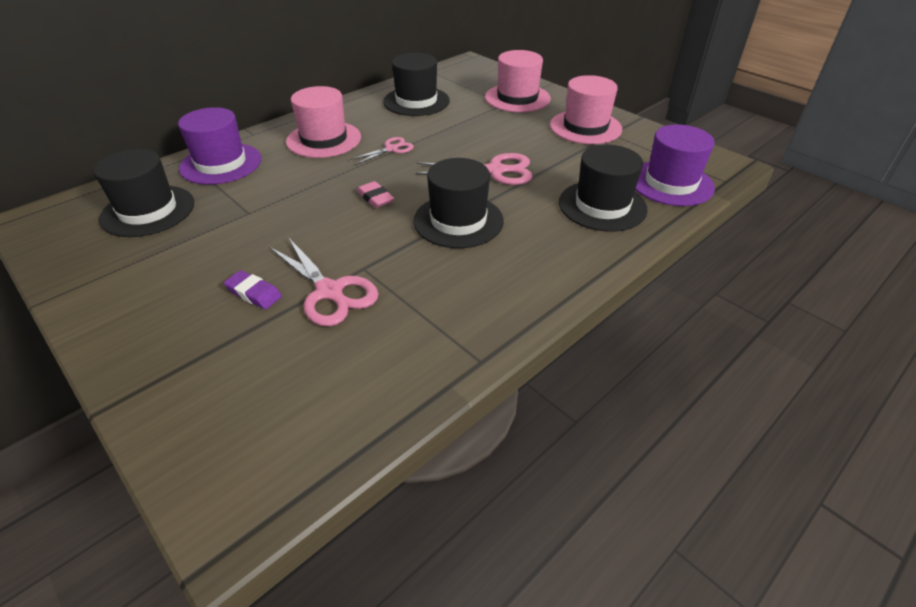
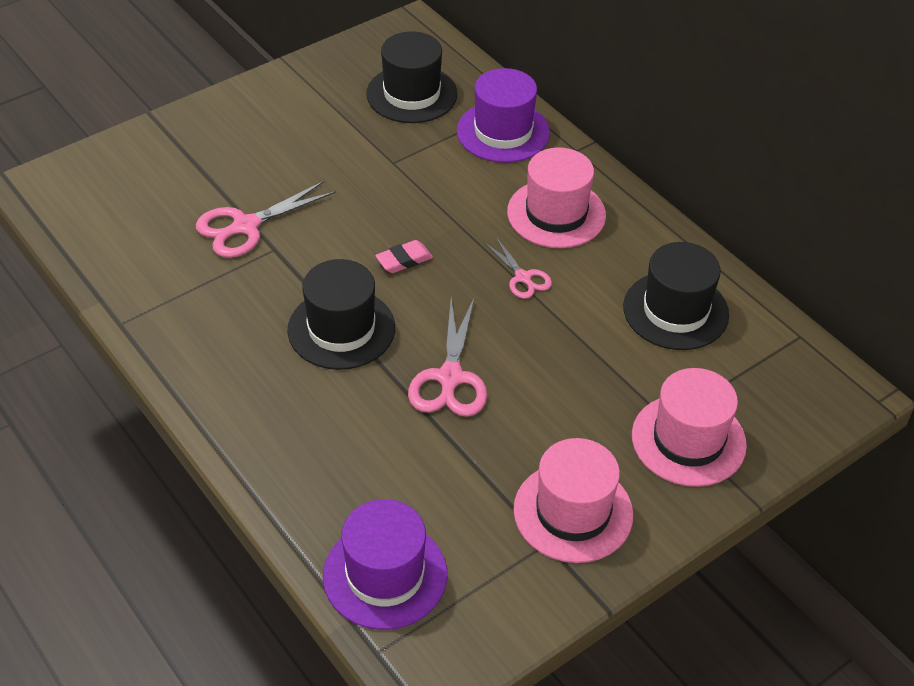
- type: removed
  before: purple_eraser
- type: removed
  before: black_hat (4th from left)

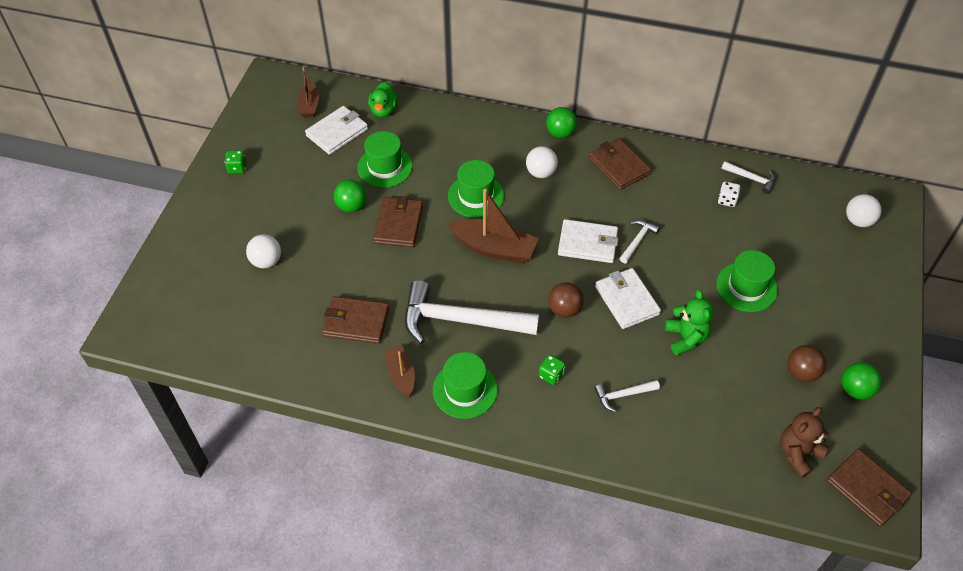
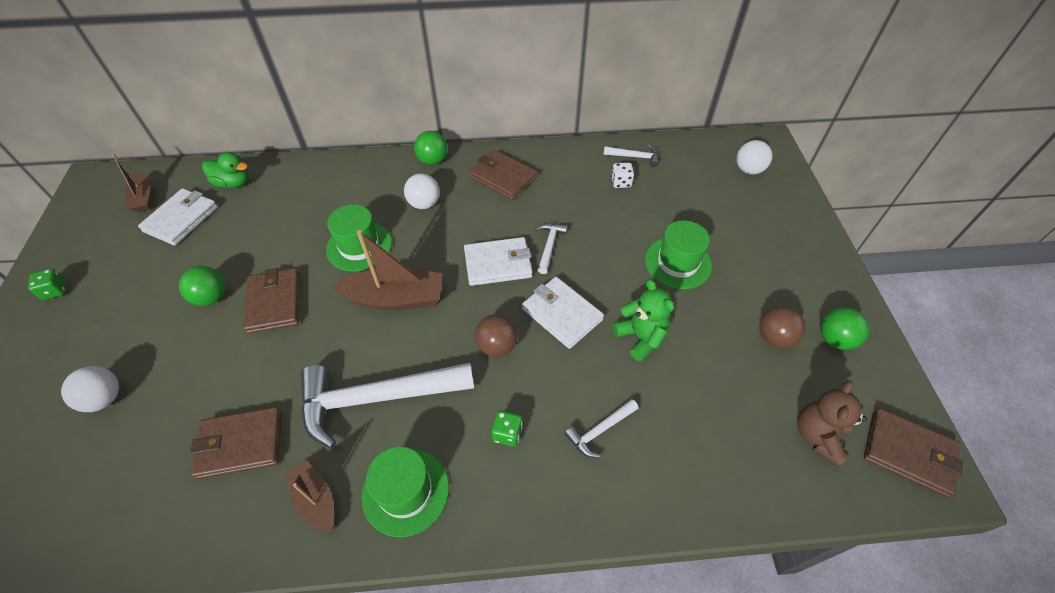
- type: removed
  before: green_hat (1st from left)
- type: turned
  before: green_duck
  turn: -60

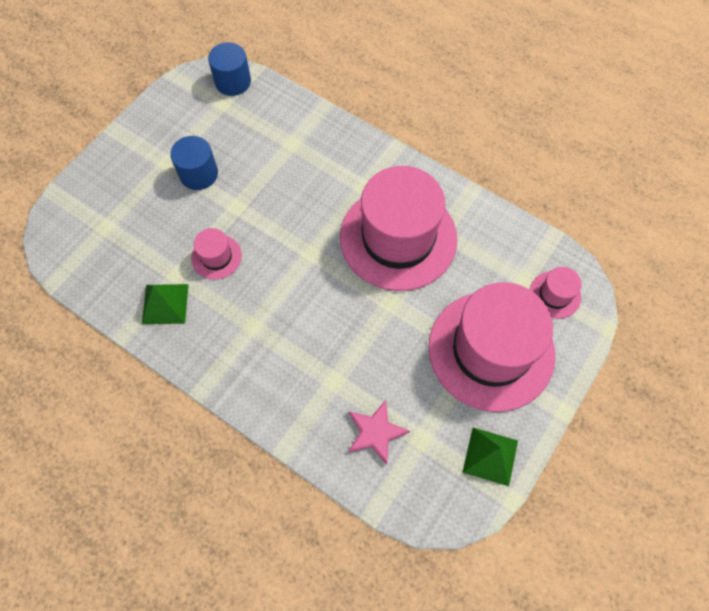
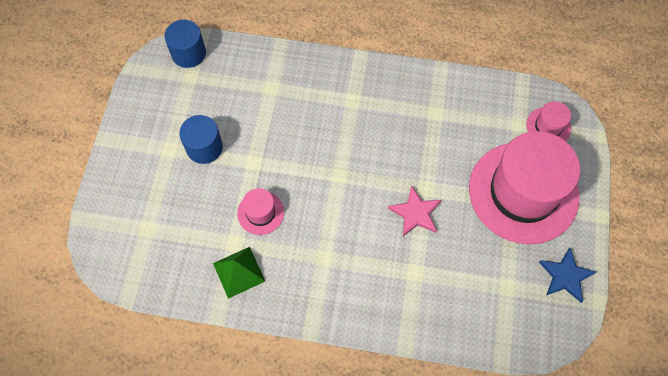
- type: removed
  before: pink_hat (2nd from left)
- type: moved
  before: pink_star
- type: replaced
  before: green_pyramid (2nd from left)
  after: blue_star

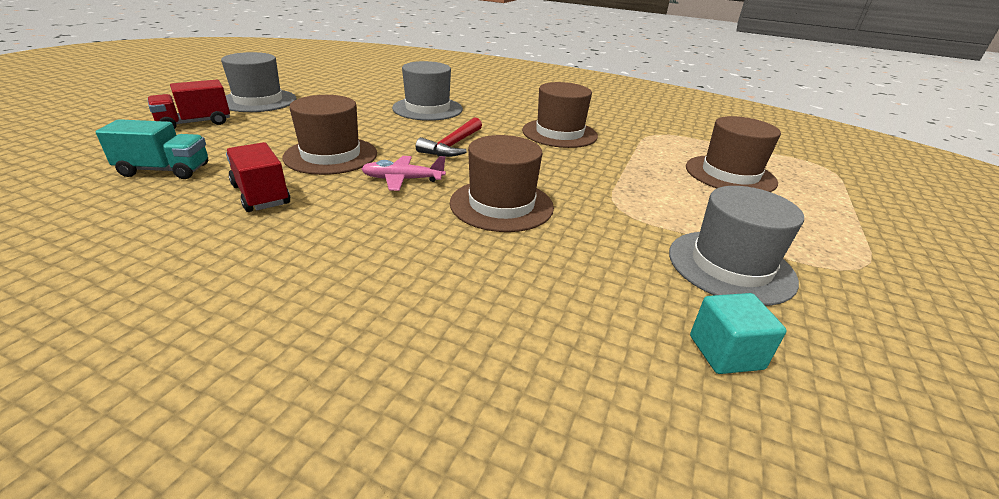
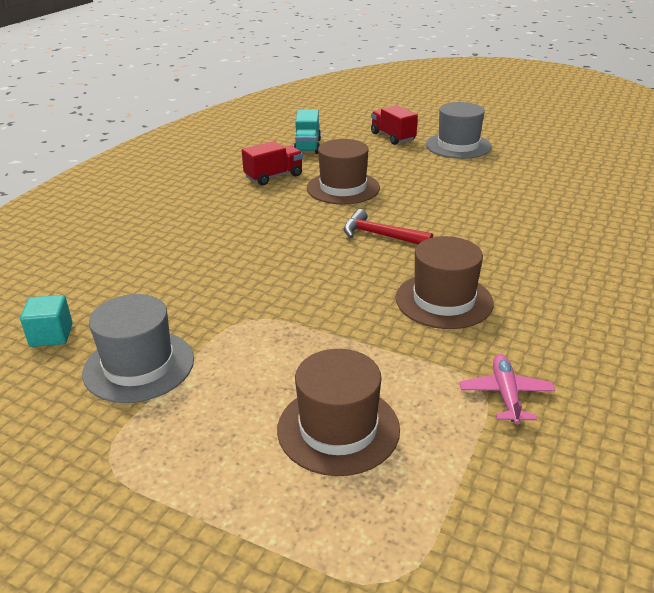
- type: moved
  before: pink_plane
- type: removed
  before: grey_hat (2nd from left)
- type: removed
  before: brown_hat (2nd from left)

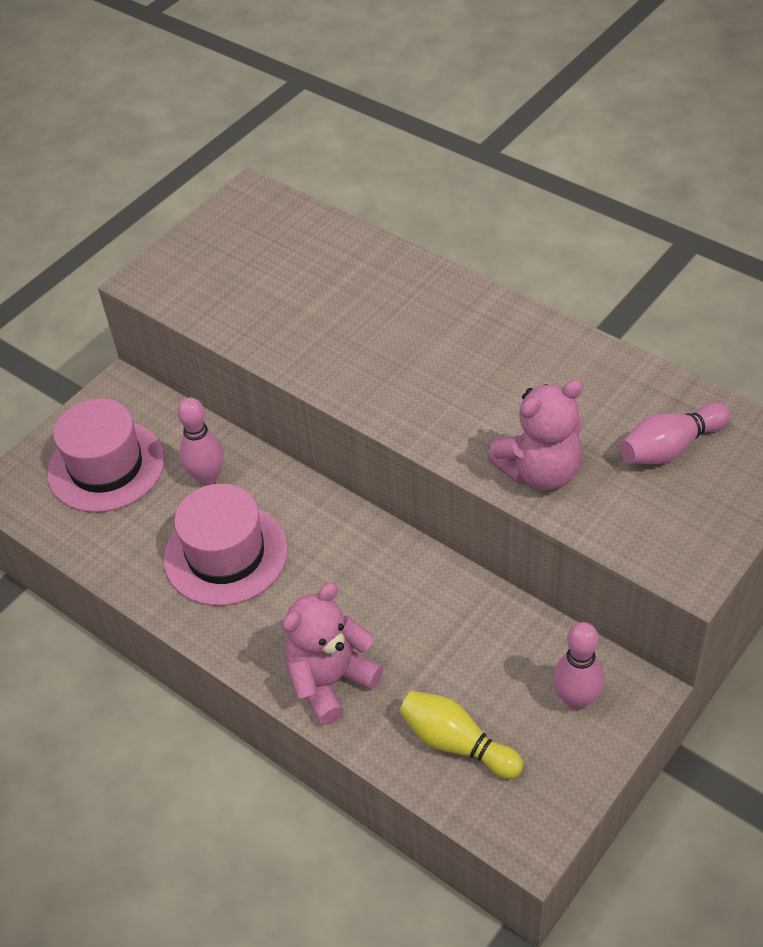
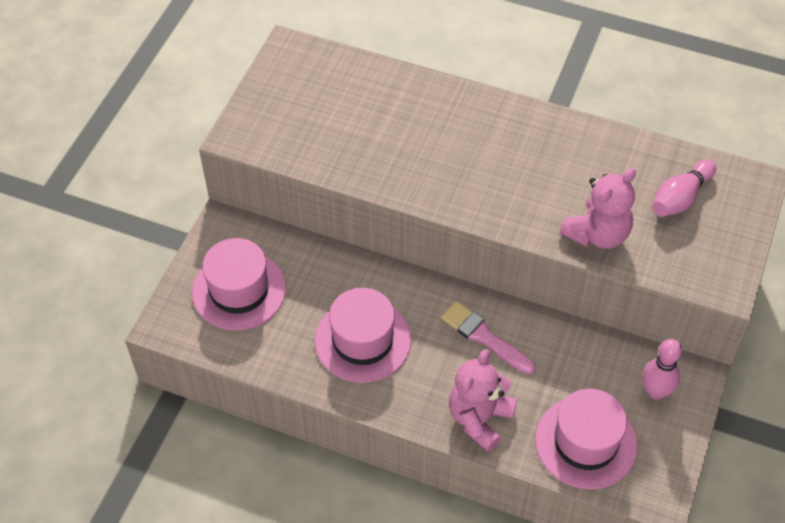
- type: removed
  before: pink_bowling_pin (1st from left)
- type: replaced
  before: yellow_bowling_pin
  after: pink_hat (3rd from left)
- type: added
  after: pink_brush

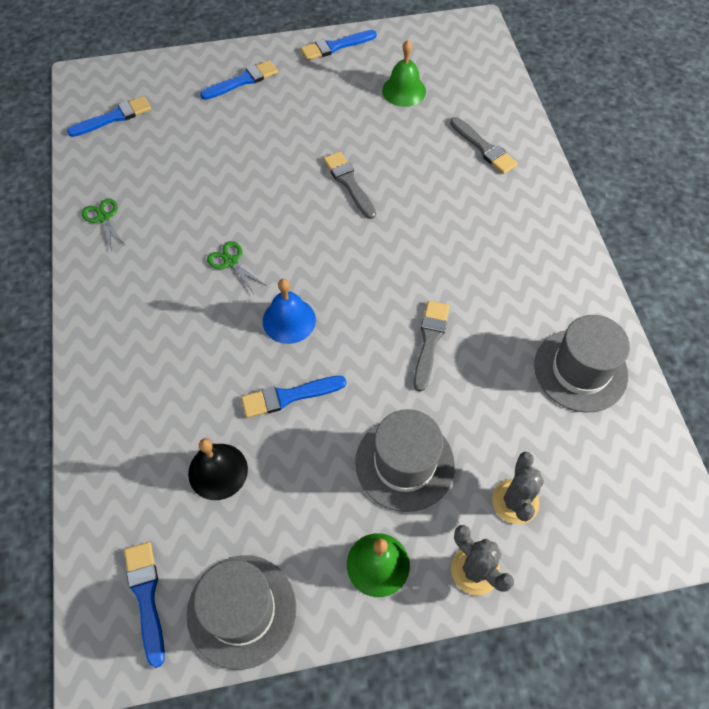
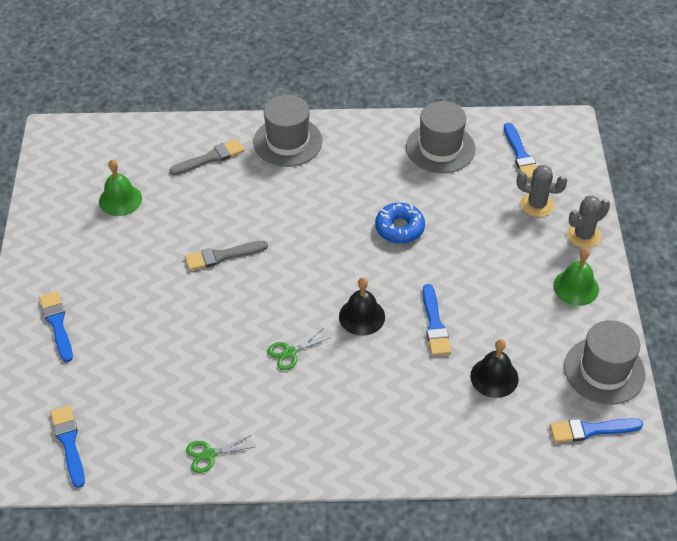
- type: recoloured
  before: blue_bell
  after: black_bell (1st from left)
- type: moved
  before: blue_brush (5th from left in the first image)
  after: blue_brush (4th from left)
- type: moved
  before: grey_hat (2nd from left in the first image)
  after: grey_hat (1st from left)
- type: replaced
  before: grey_brush (2nd from left)
  after: blue_donut

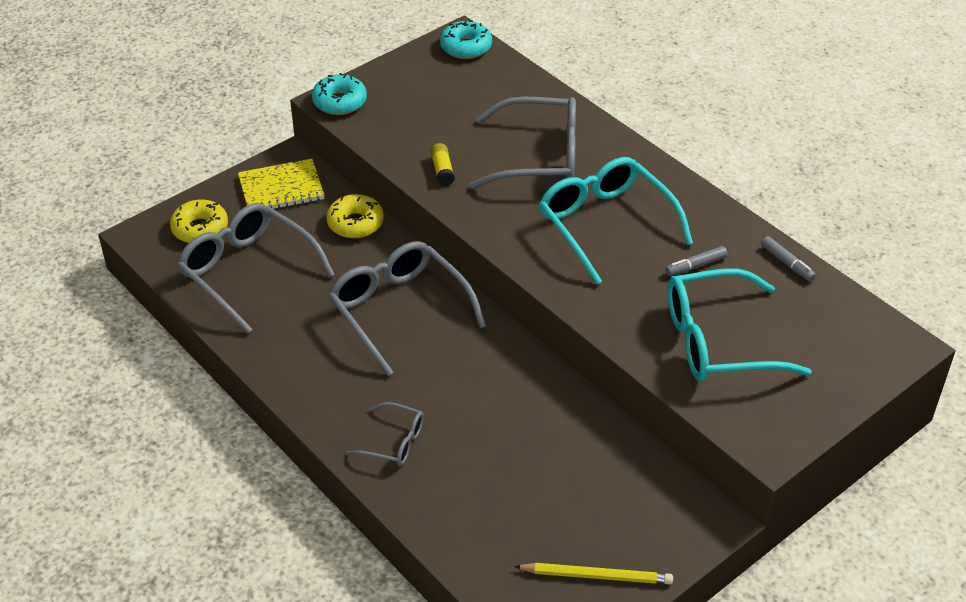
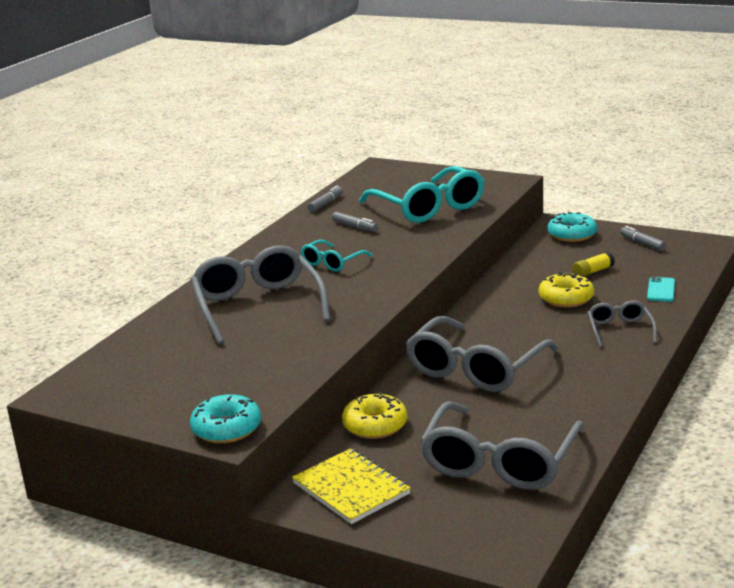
- type: moved
  before: yellow_donut (1st from left in the first image)
  after: yellow_donut (2nd from left)
- type: moved
  before: yellow_glue_stick
- type: moved
  before: turquoise_donut (2nd from left)
- type: replaced
  before: yellow_pencil
  after: grey_marker (3rd from left)
- type: resized
  before: turquoise_glasses (1st from left)
  scale: 0.51
- type: added
  after: turquoise_phone

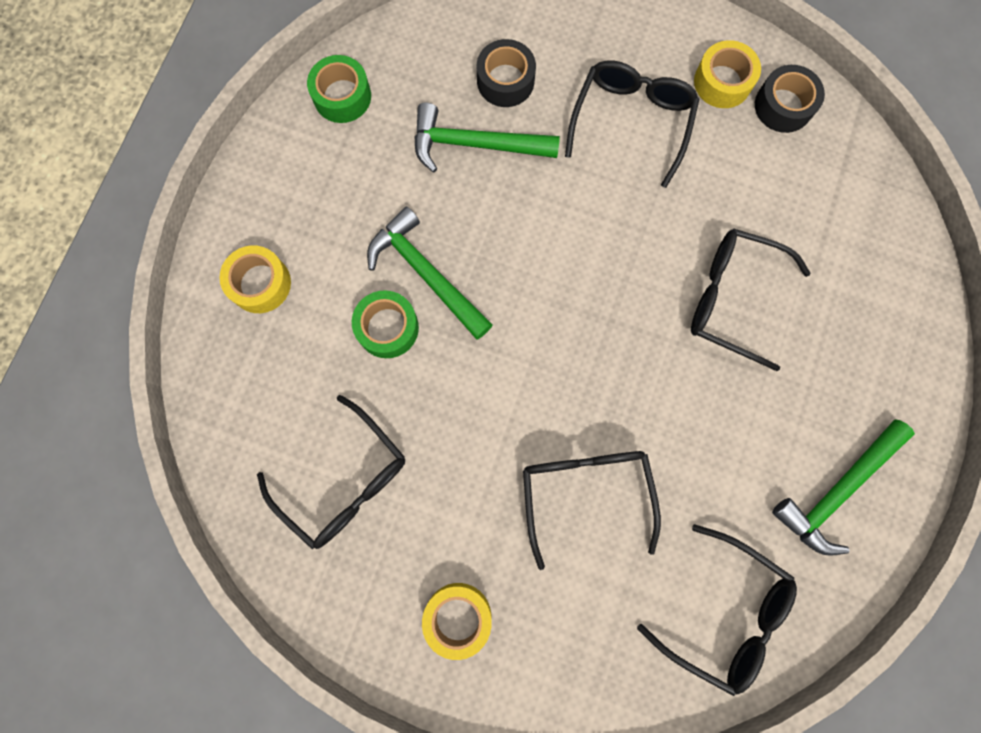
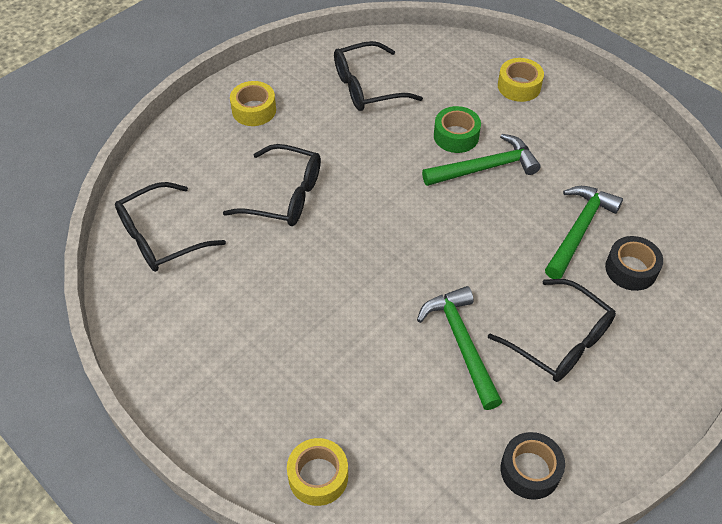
- type: removed
  before: green_tape (1st from left)
- type: removed
  before: black_glasses (5th from left)
- type: moved
  before: yellow_tape (3rd from left in the first image)
  after: yellow_tape (2nd from left)
- type: moved
  before: green_hammer (3rd from left in the first image)
  after: green_hammer (1st from left)

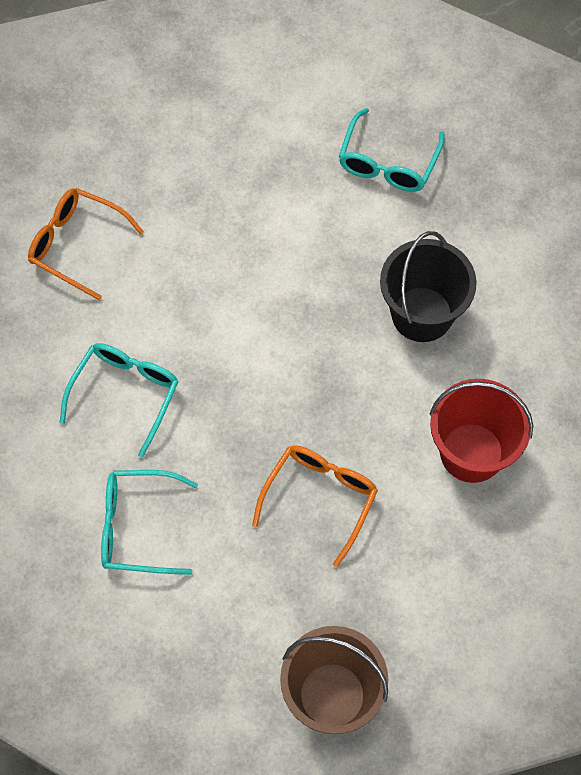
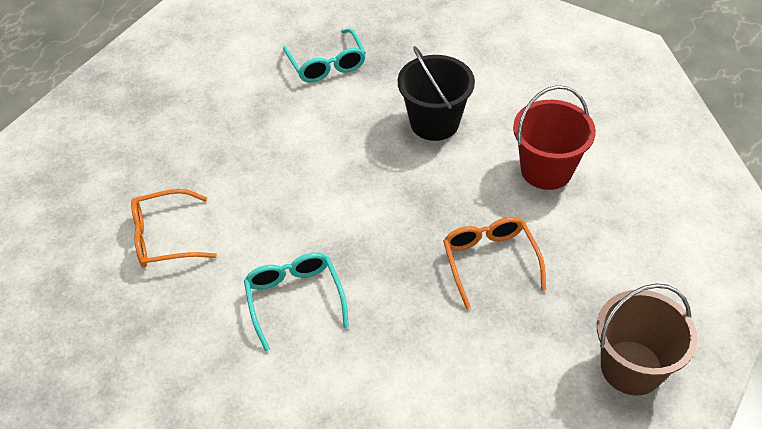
- type: removed
  before: turquoise_glasses (2nd from left)

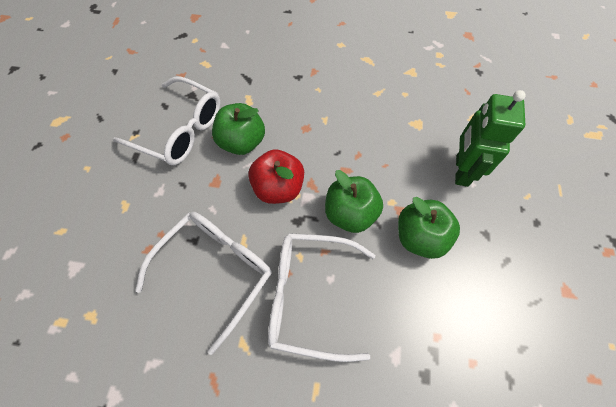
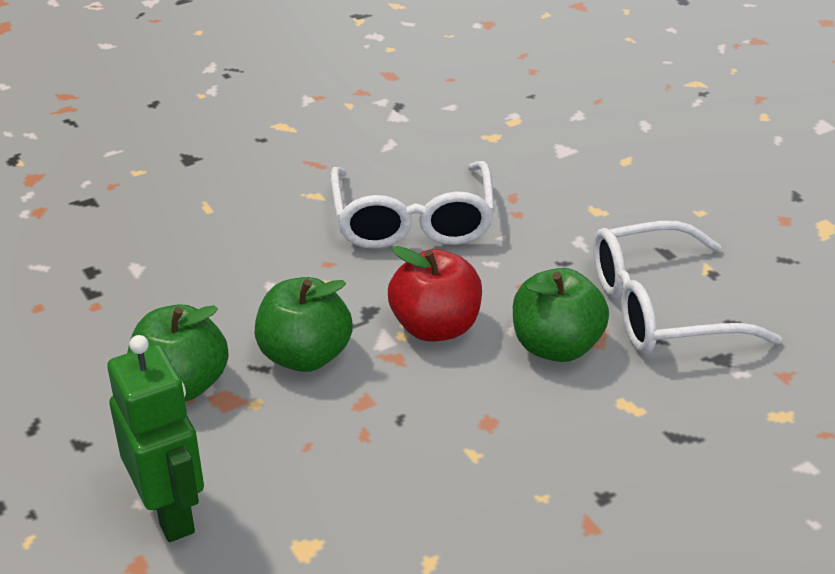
- type: removed
  before: white_glasses (3rd from left)

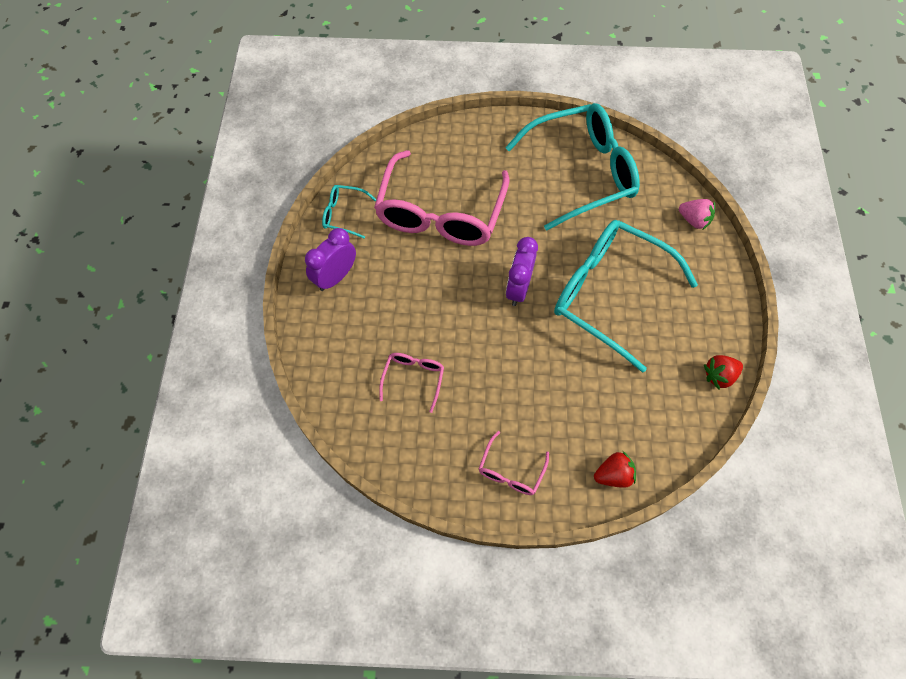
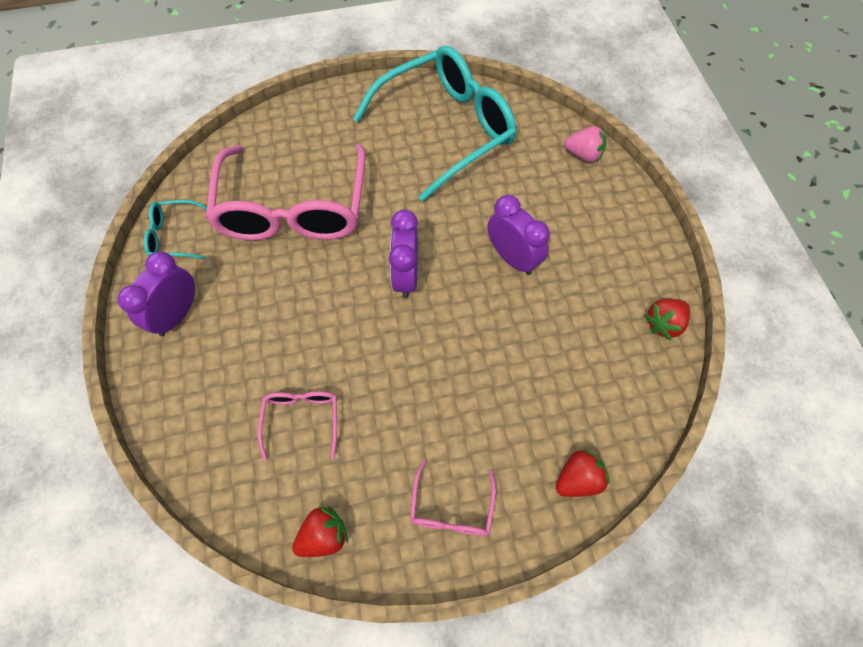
- type: replaced
  before: turquoise_glasses (3rd from left)
  after: purple_clock (3rd from left)
- type: added
  after: red_strawberry (1st from left)

